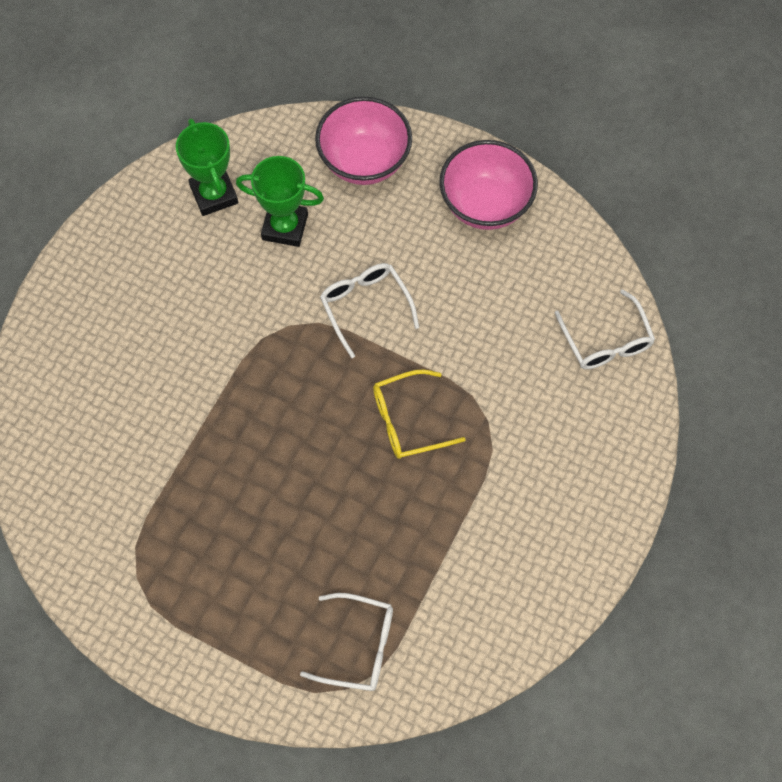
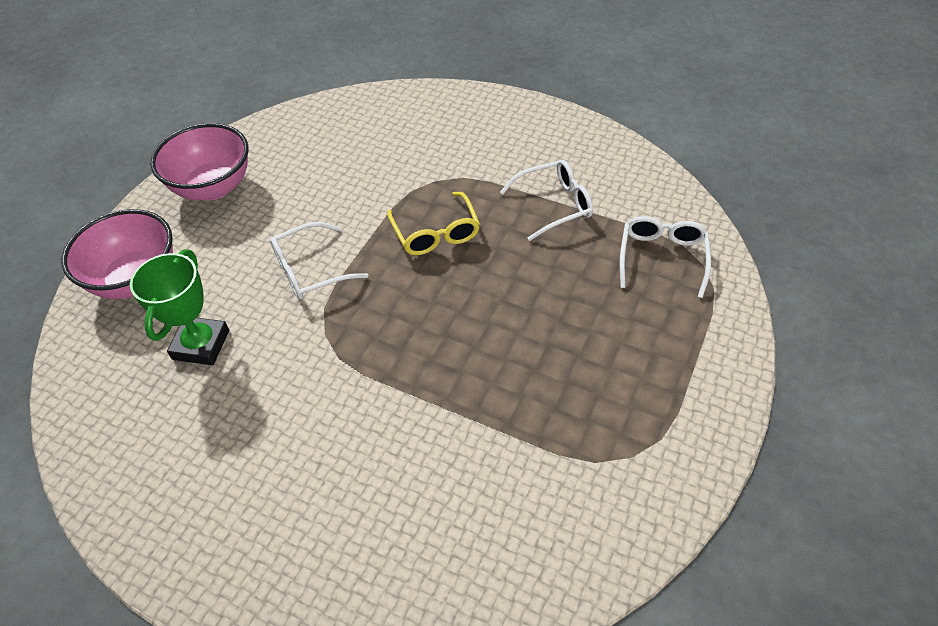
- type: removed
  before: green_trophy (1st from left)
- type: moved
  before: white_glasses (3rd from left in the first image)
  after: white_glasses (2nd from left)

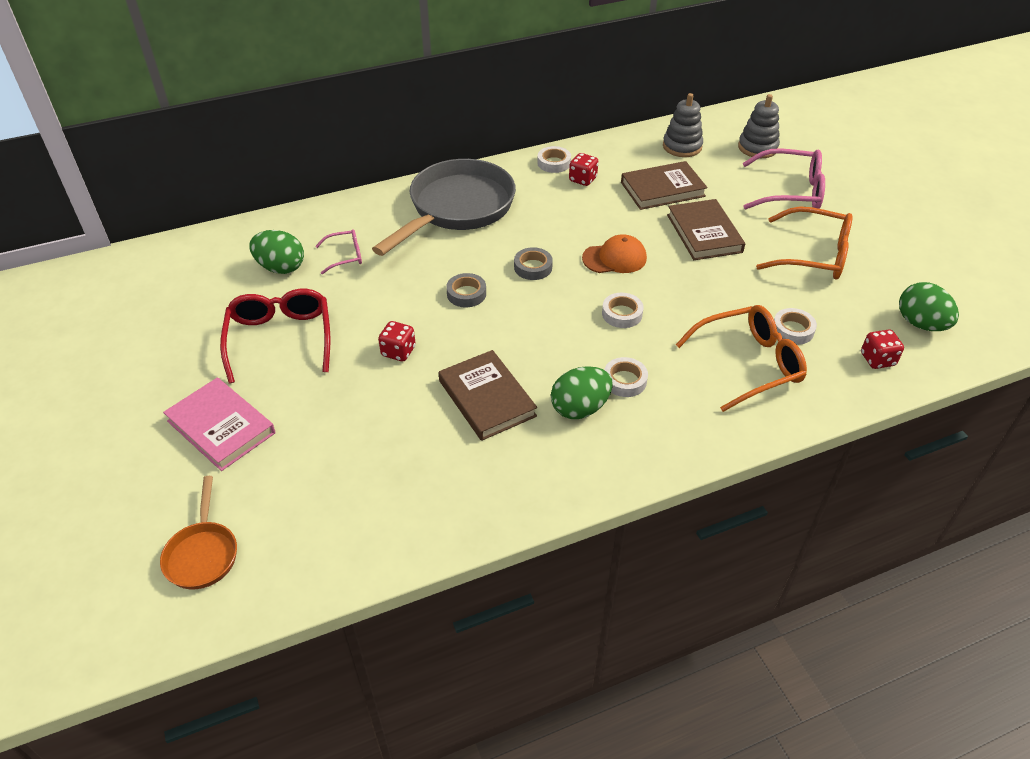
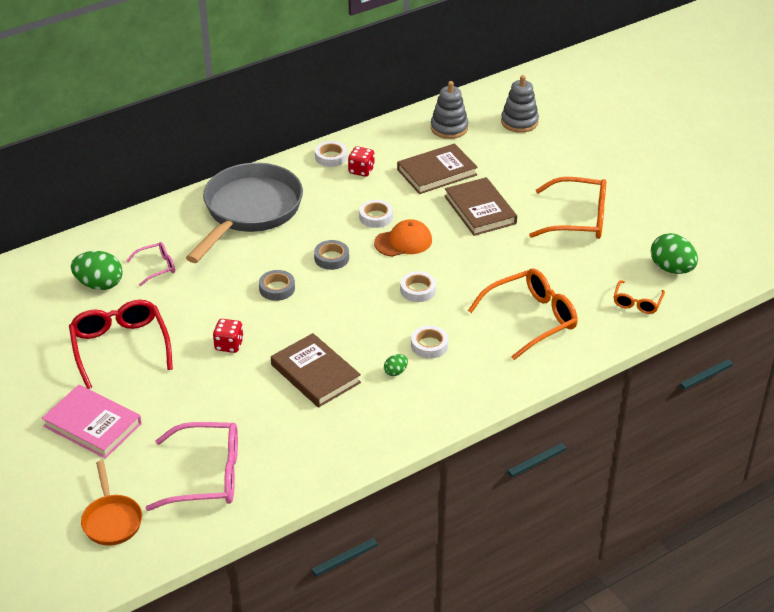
- type: resized
  before: green_egg (2nd from left)
  scale: 0.48
- type: moved
  before: pink_glasses (2nd from left)
- type: moved
  before: white_tape (4th from left in the first image)
  after: white_tape (2nd from left)
- type: replaced
  before: red_dice (3rd from left)
  after: orange_glasses (3rd from left)

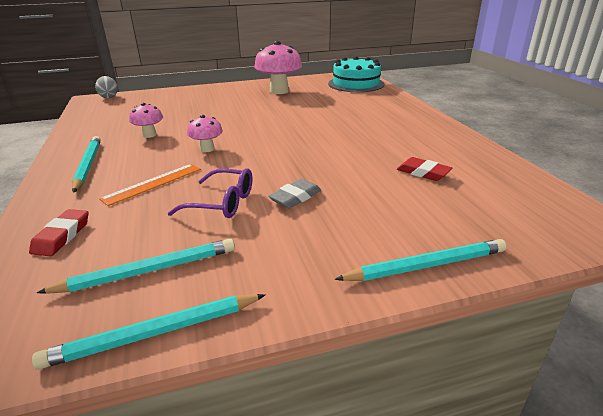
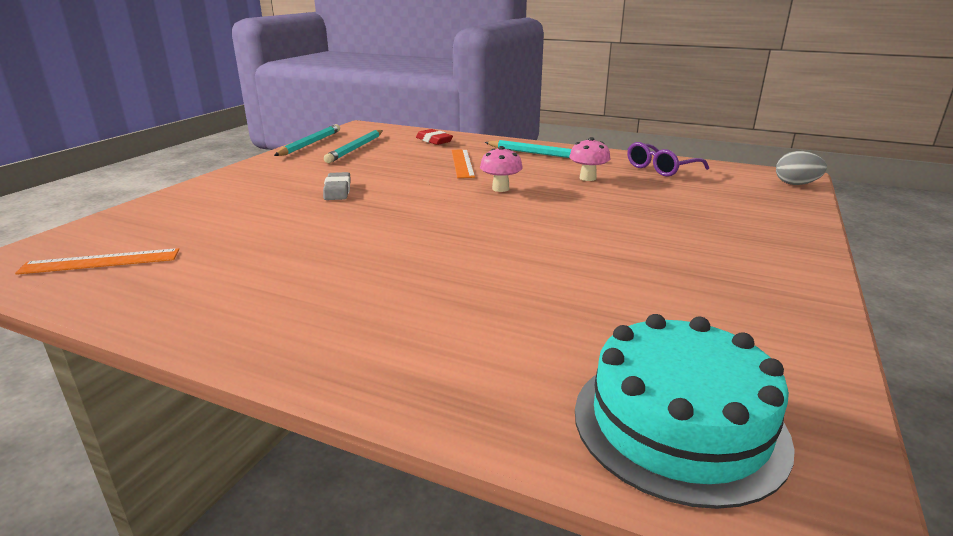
- type: moved
  before: purple_glasses
- type: removed
  before: pink_mushroom (3rd from left)
- type: removed
  before: turquoise_pencil (4th from left)
- type: removed
  before: red_eraser (2nd from left)
- type: added
  after: orange_ruler (1st from left)

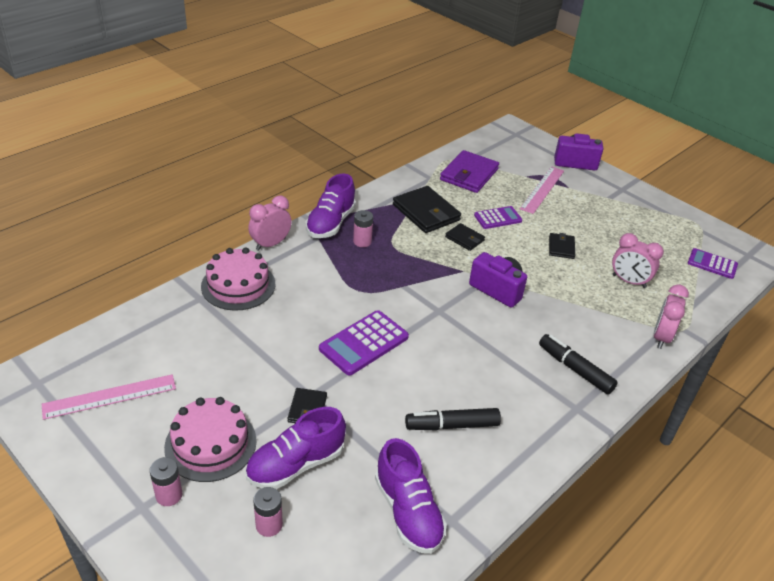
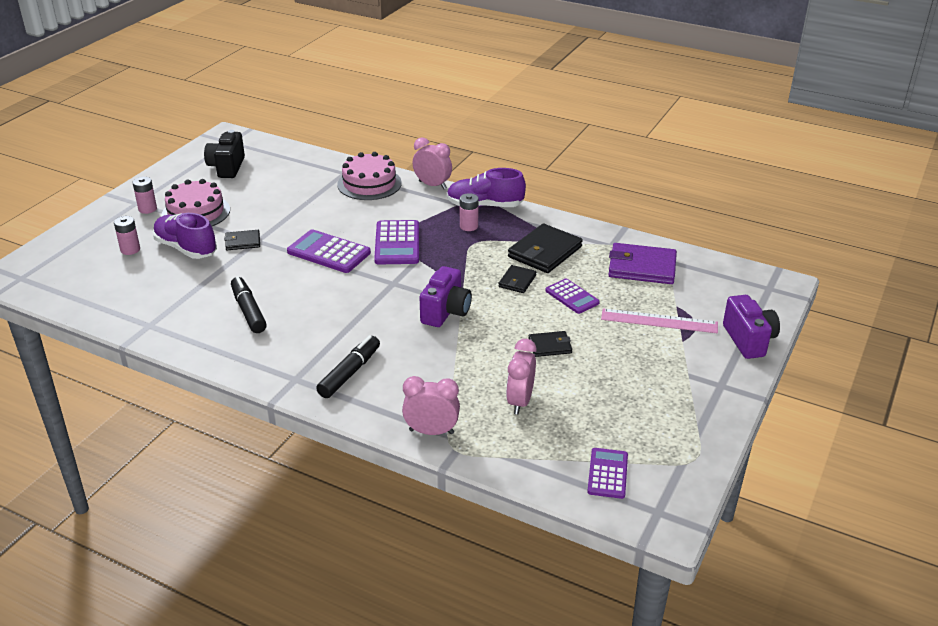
- type: replaced
  before: pink_ruler (1st from left)
  after: black_camera
- type: removed
  before: purple_shoe (3rd from left)
- type: added
  after: purple_calculator (2nd from left)

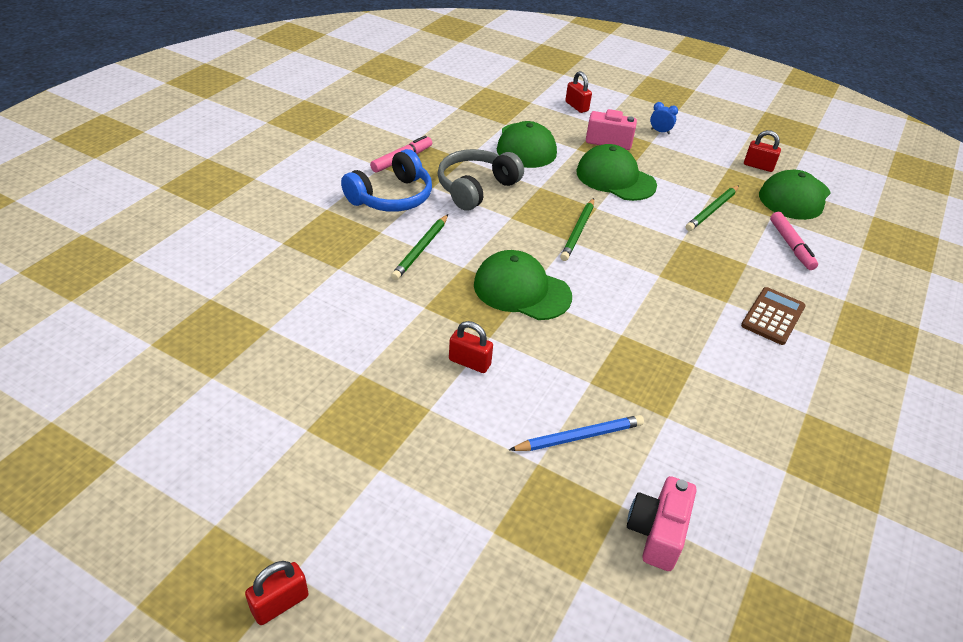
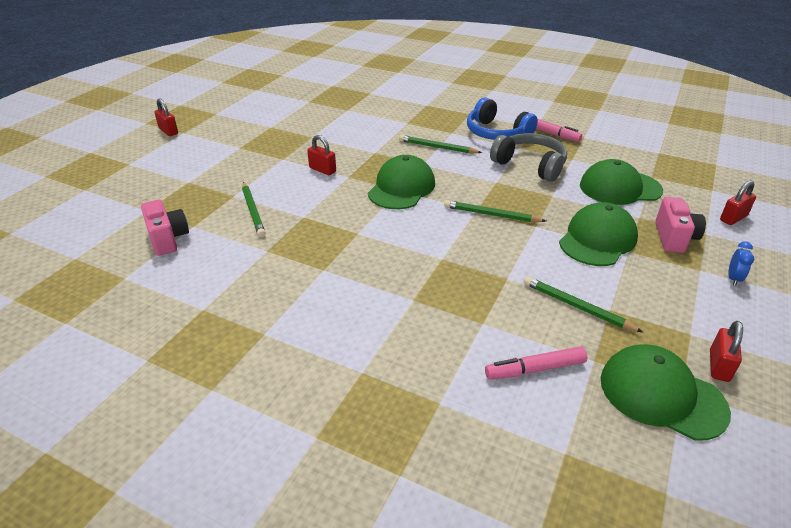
- type: turned
  before: red_padlock (2nd from left)
  turn: -75
- type: recoloured
  before: blue_pencil
  after: green_pencil (1st from left)
- type: turned
  before: pink_camera (2nd from left in the first image)
  turn: 45
- type: removed
  before: brown_calculator

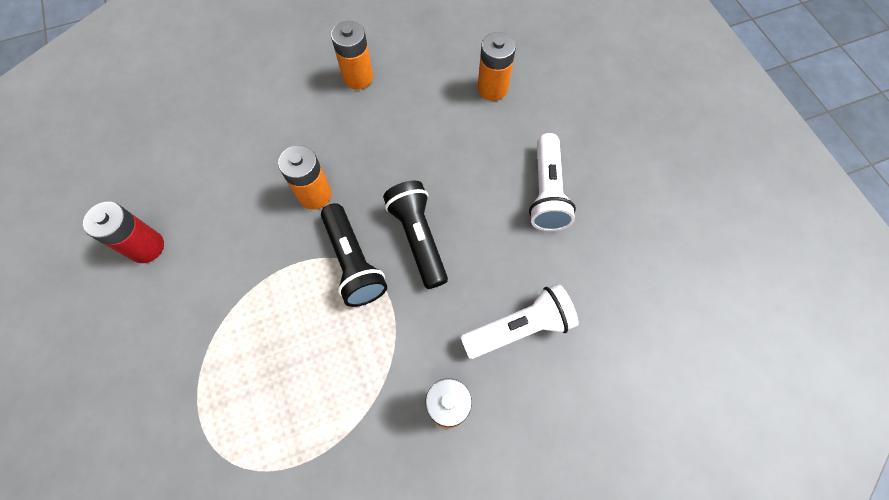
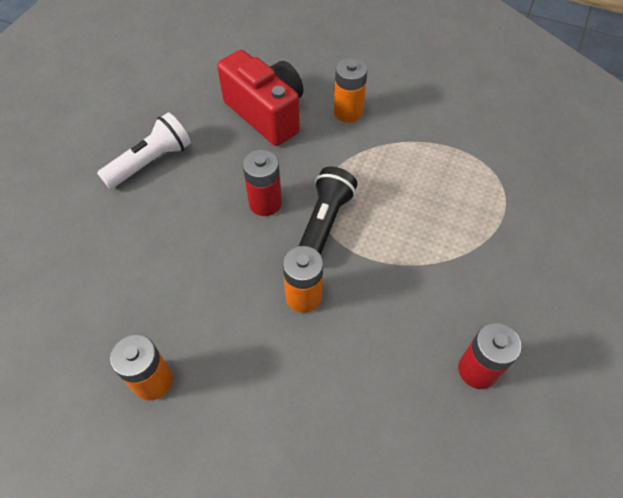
- type: replaced
  before: black_flashlight (2nd from left)
  after: red_battery (1st from left)
- type: replaced
  before: white_flashlight (1st from left)
  after: red_camera
- type: removed
  before: orange_battery (4th from left)

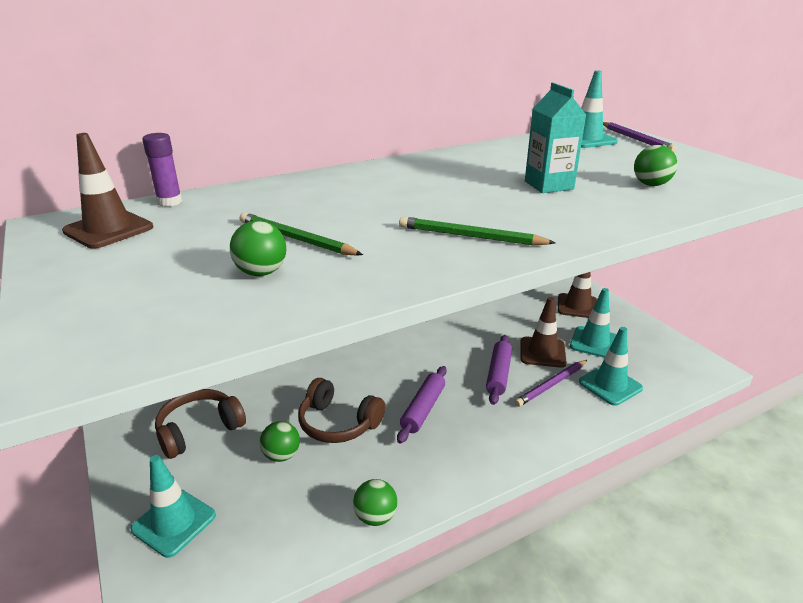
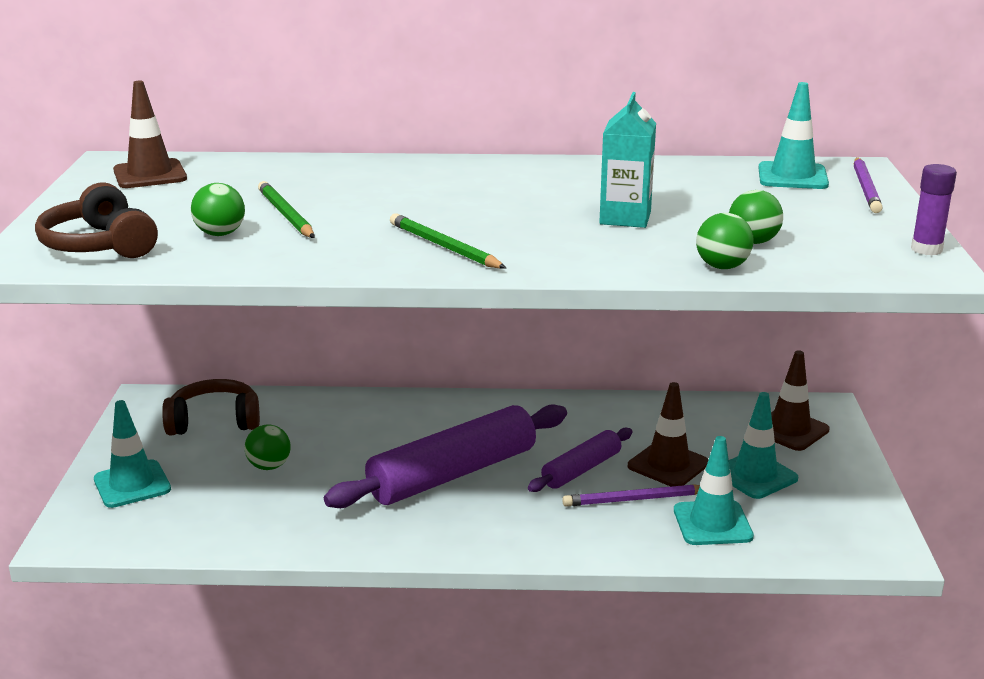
- type: moved
  before: purple_glue_stick
- type: moved
  before: brown_headphones (2nd from left in the first image)
  after: brown_headphones (1st from left)
- type: moved
  before: green_ball (3rd from left)
- type: resized
  before: purple_rolling_pin (1st from left)
  scale: 1.85

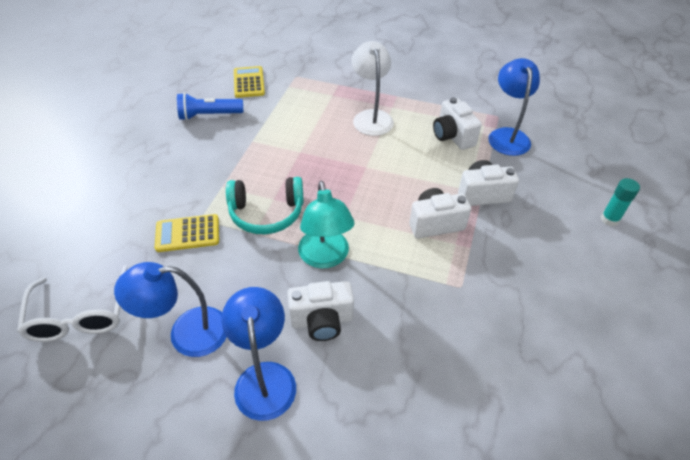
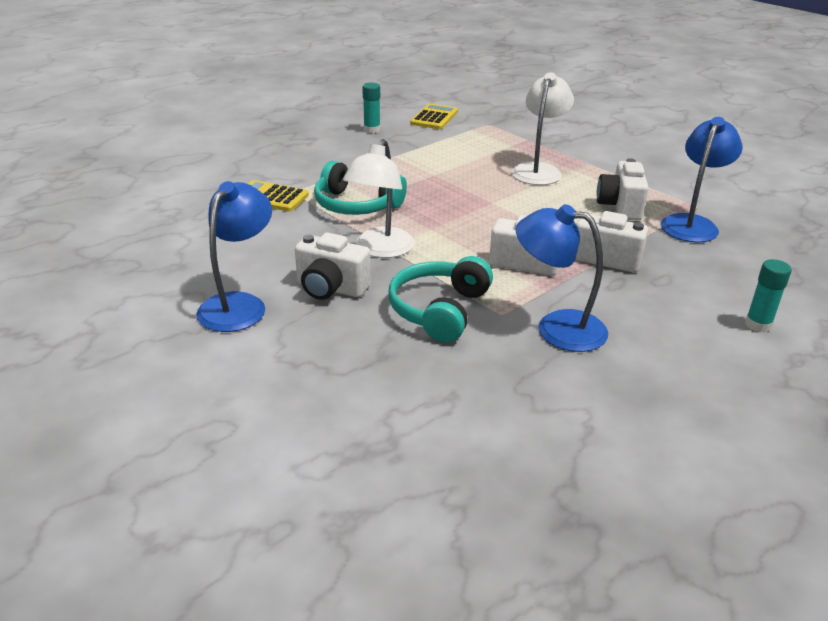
- type: removed
  before: white_glasses
- type: moved
  before: blue_lamp (1st from left in the first image)
  after: blue_lamp (2nd from left)
- type: replaced
  before: blue_flashlight
  after: turquoise_glue_stick (1st from left)
- type: recoloured
  before: turquoise_lamp
  after: white_lamp (1st from left)
- type: added
  after: turquoise_headphones (2nd from left)

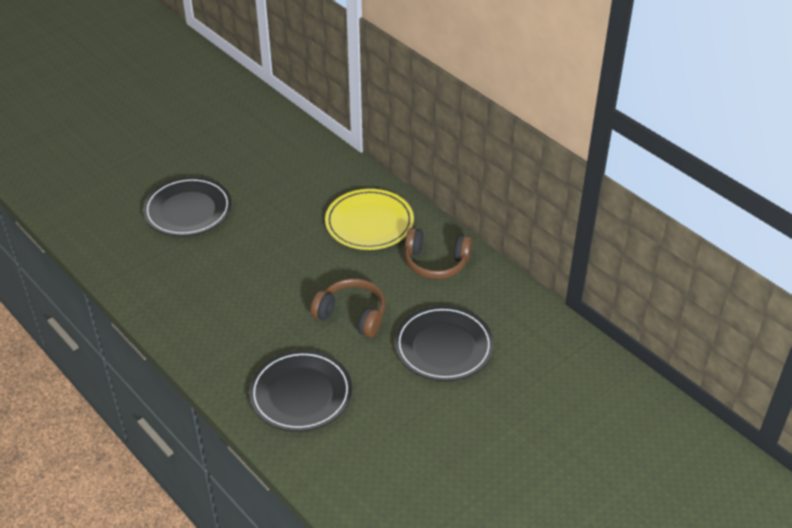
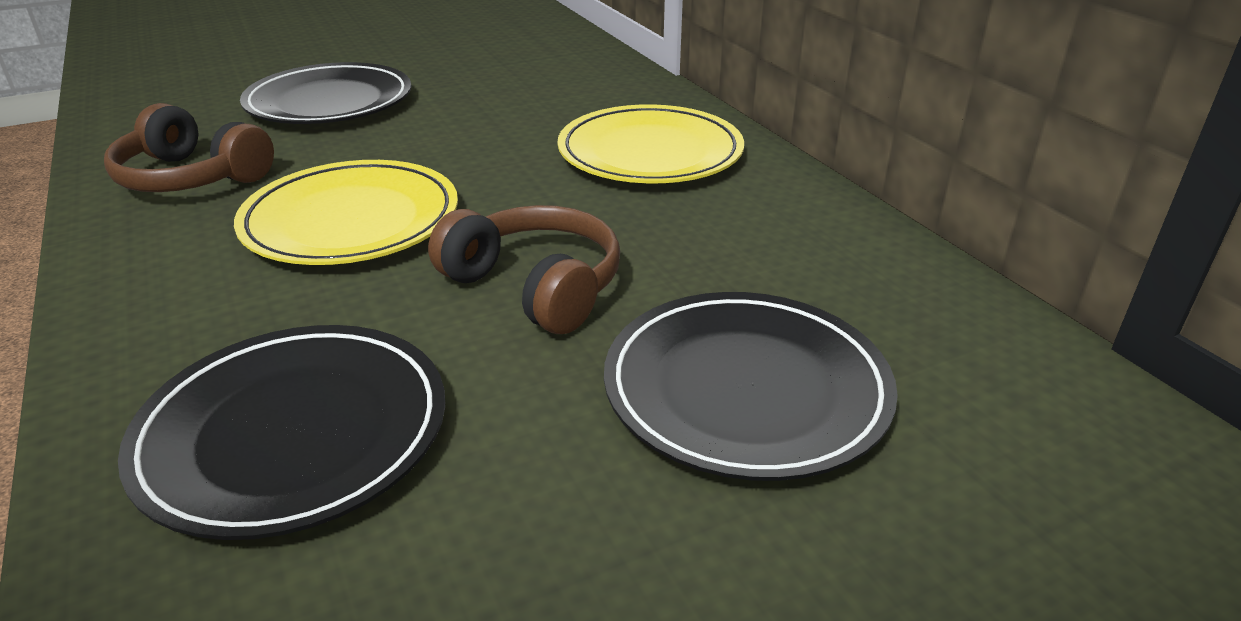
- type: moved
  before: brown_headphones (2nd from left in the first image)
  after: brown_headphones (1st from left)
- type: added
  after: yellow_plate (1st from left)

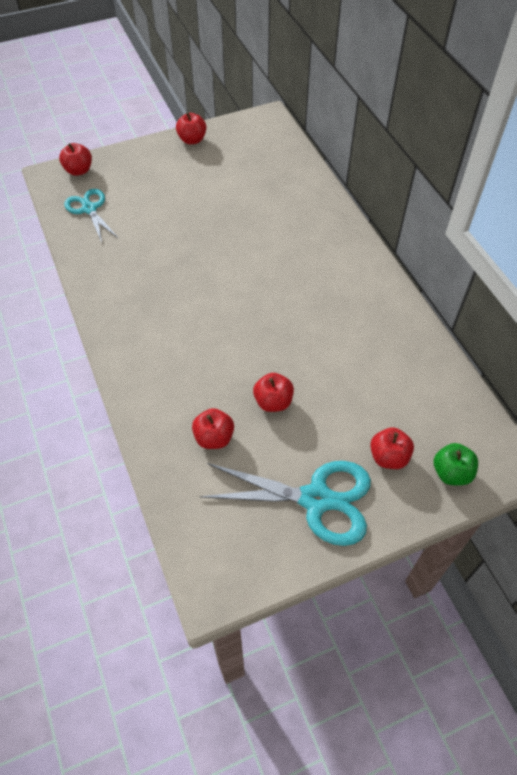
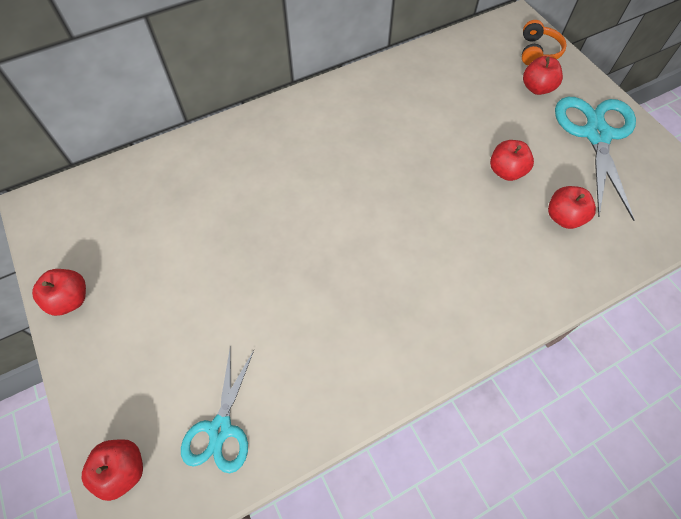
- type: turned
  before: turquoise_scissors (1st from left)
  turn: -45
- type: replaced
  before: green_apple
  after: orange_headphones

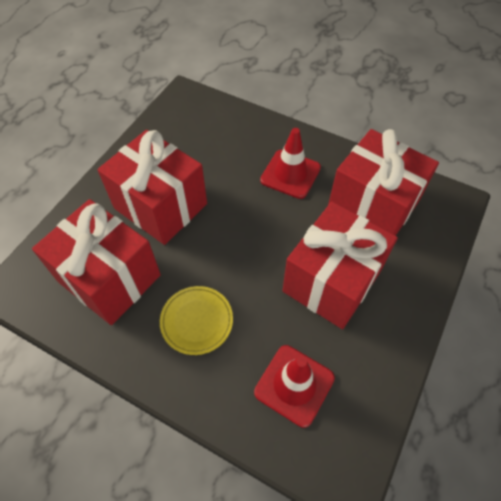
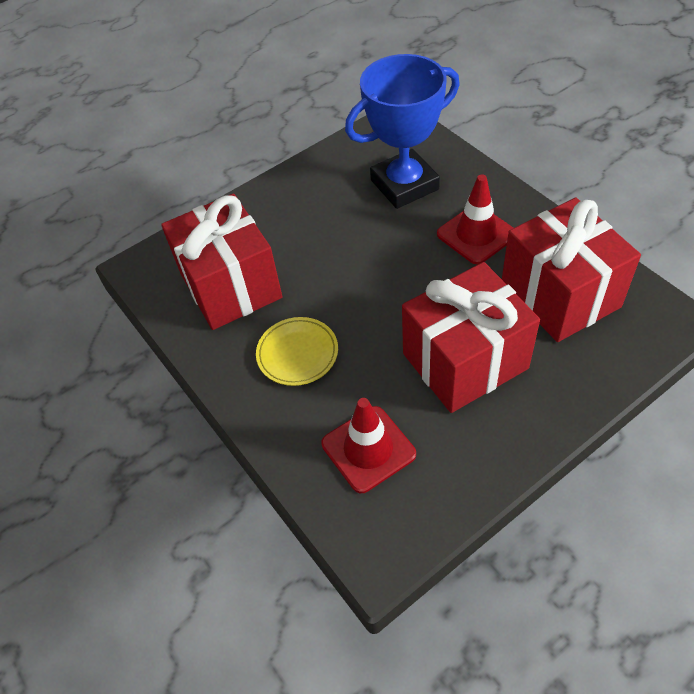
- type: removed
  before: red_gift (2nd from left)
- type: added
  after: blue_trophy

